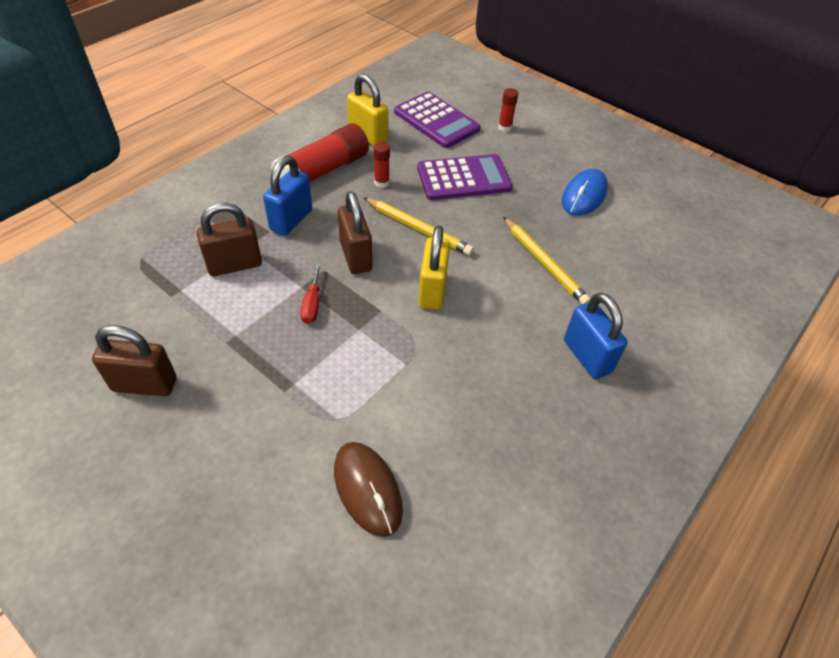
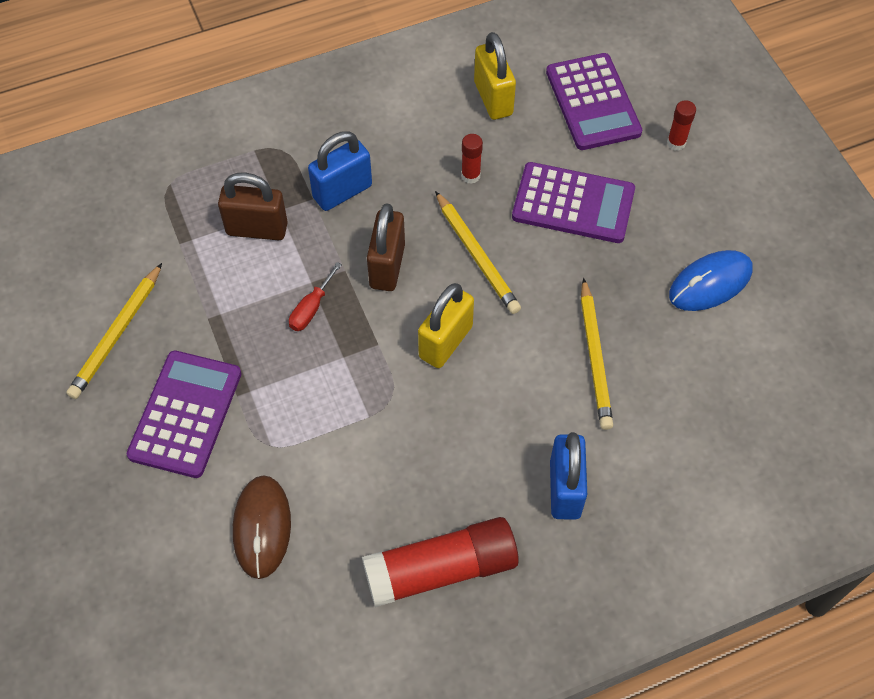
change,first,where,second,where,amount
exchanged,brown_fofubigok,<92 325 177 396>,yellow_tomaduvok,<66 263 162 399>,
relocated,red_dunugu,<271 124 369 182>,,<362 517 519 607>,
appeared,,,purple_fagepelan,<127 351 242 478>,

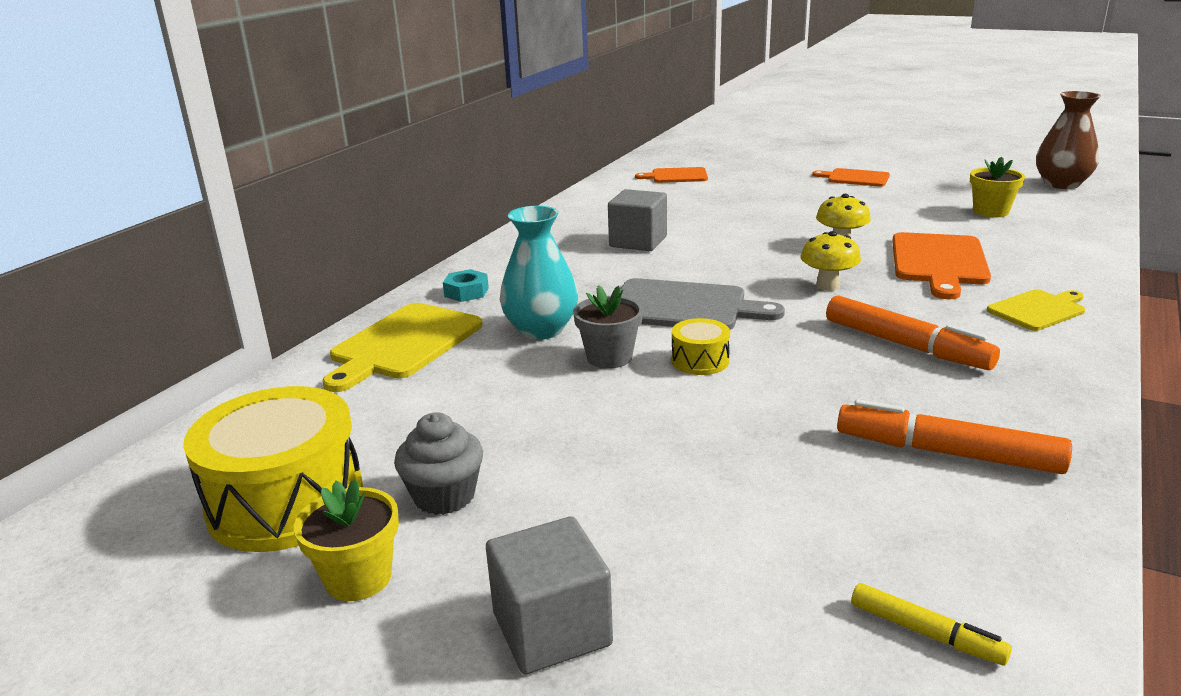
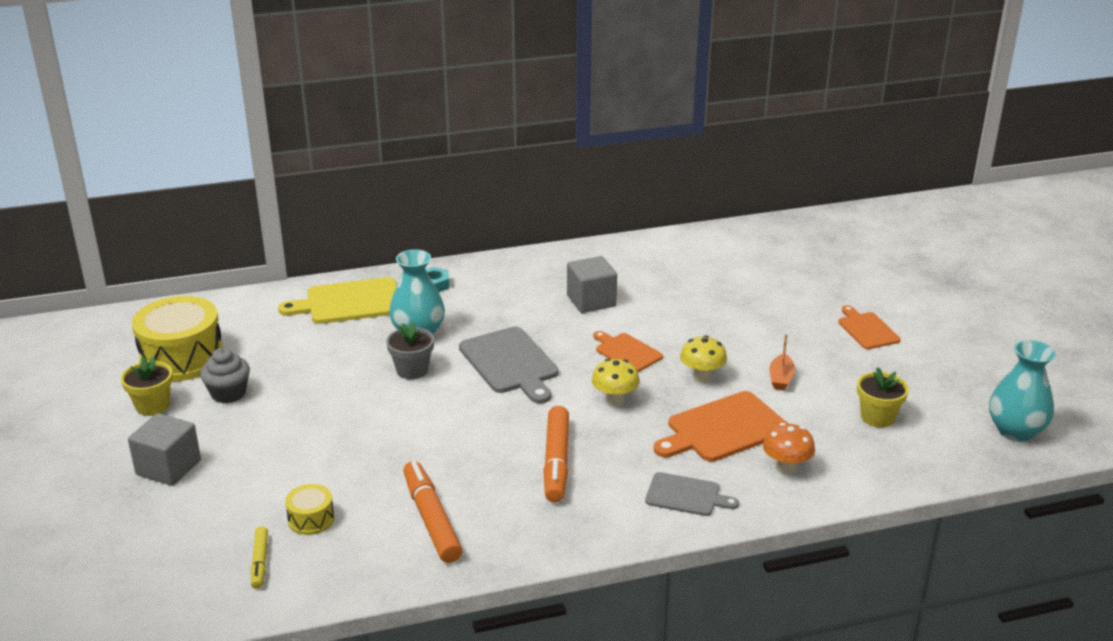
change,first,where,second,where,amount
relocated,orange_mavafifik,<635 167 708 183>,,<593 331 663 372>,
relocated,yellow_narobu,<672 318 730 375>,,<285 484 334 535>,
colour,yellow_mavafifik,<987 289 1085 331>,grey_mavafifik,<645 472 739 516>,
colour,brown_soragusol,<1036 91 1101 189>,turquoise_soragusol,<989 340 1056 441>,
appeared,,,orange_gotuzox,<763 423 815 475>,
appeared,,,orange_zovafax,<769 334 795 390>,

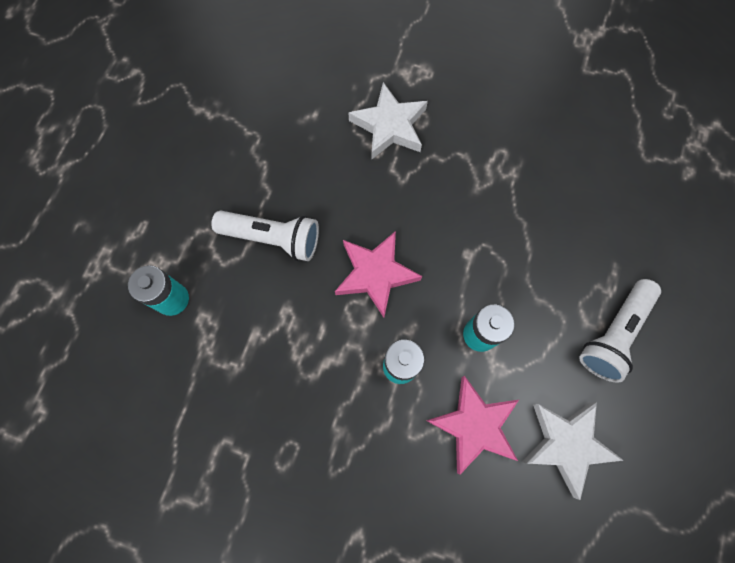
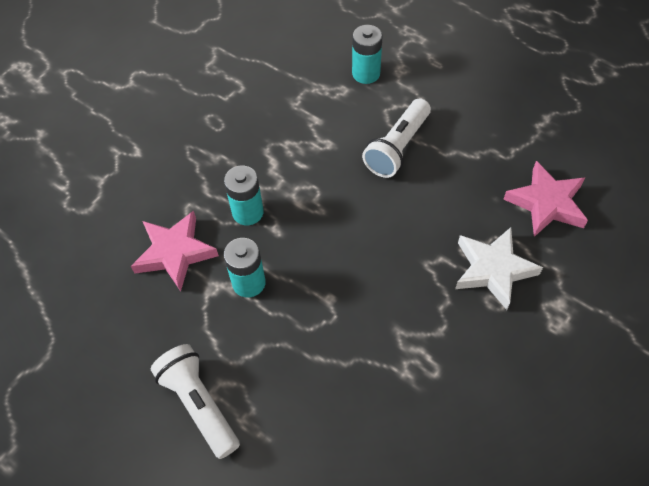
change,first,where,second,where,amount
relocated,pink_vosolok,<335 231 422 317>,,<503 161 588 237>,
missing,white_vosolok,<522 402 624 500>,,,

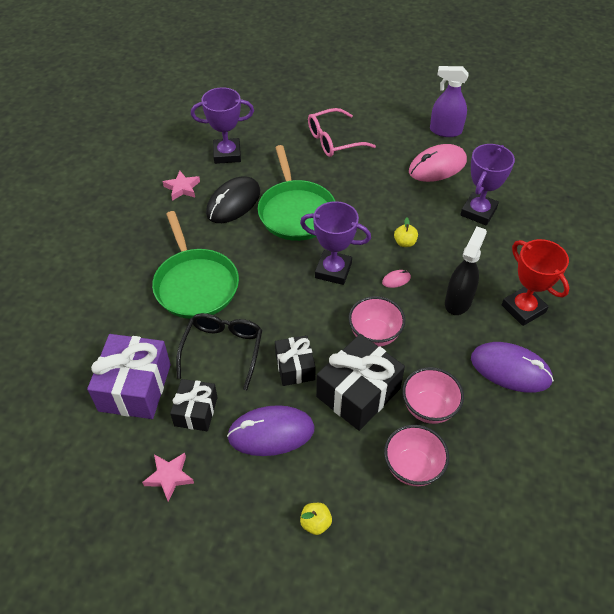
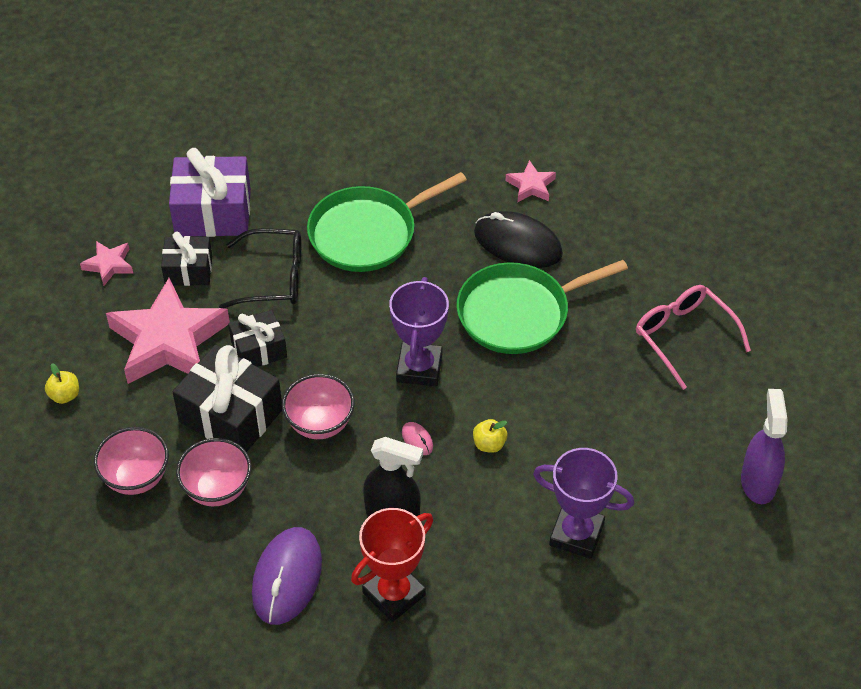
change,first,where,second,where,amount
missing,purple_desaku,<191 87 254 164>,,,
exchanged,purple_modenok,<227 405 314 456>,pink_vosolok,<106 278 230 384>,
missing,pink_modenok,<409 144 467 182>,,,

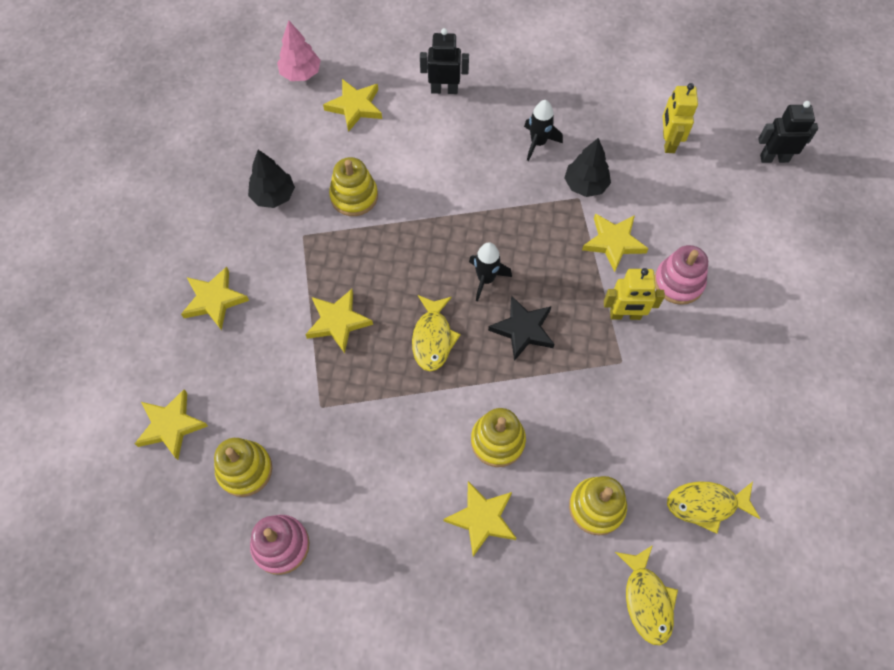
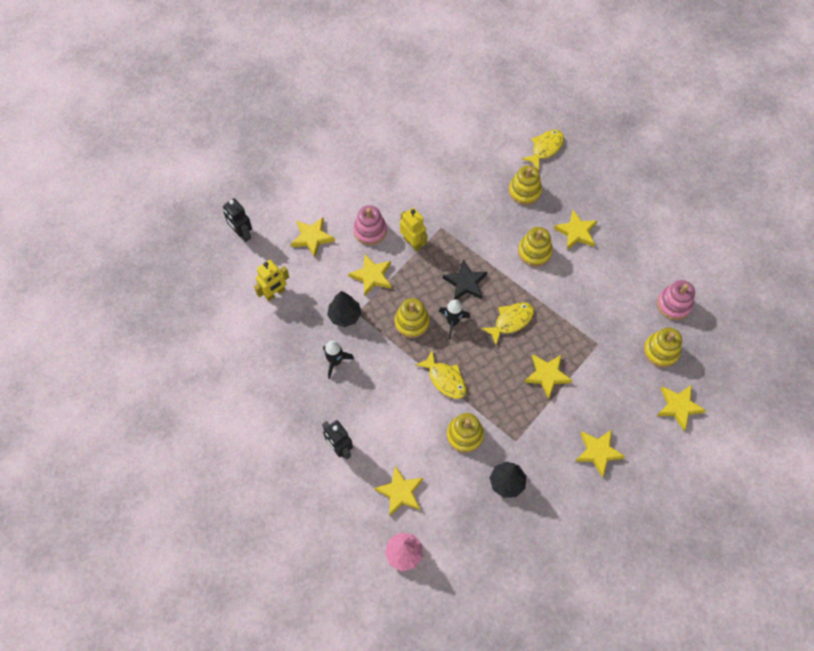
change,first,where,second,where,amount
relocated,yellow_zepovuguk,<667 481 760 534>,,<415 350 467 399>,
appeared,,,yellow_vosolok,<291 217 335 257>,
appeared,,,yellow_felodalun,<395 298 430 338>,

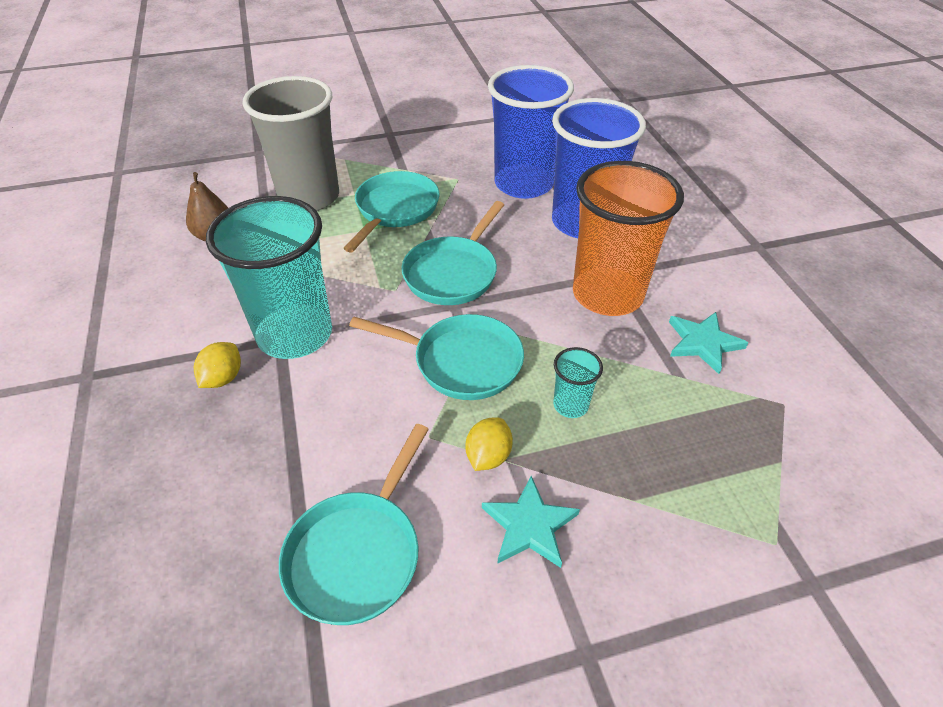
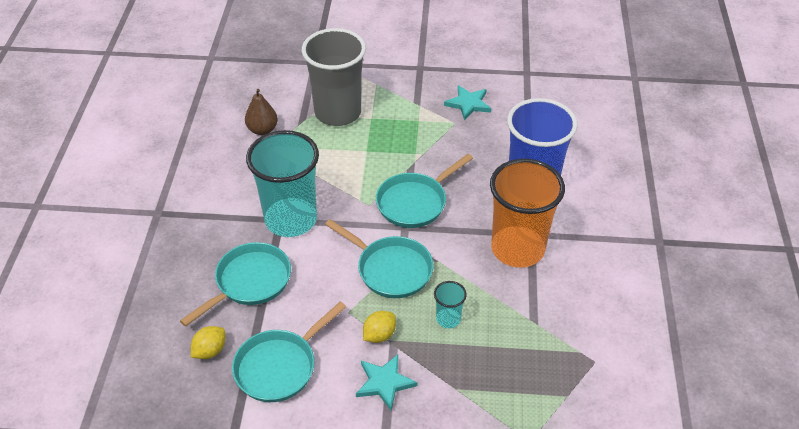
change,first,where,second,where,amount
relocated,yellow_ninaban,<194 342 241 388>,,<191 326 225 359>,
relocated,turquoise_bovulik,<343 171 440 253>,,<180 242 291 327>,
missing,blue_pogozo,<488 65 574 199>,,,
relocated,turquoise_vosolok,<669 312 748 374>,,<444 85 491 121>,

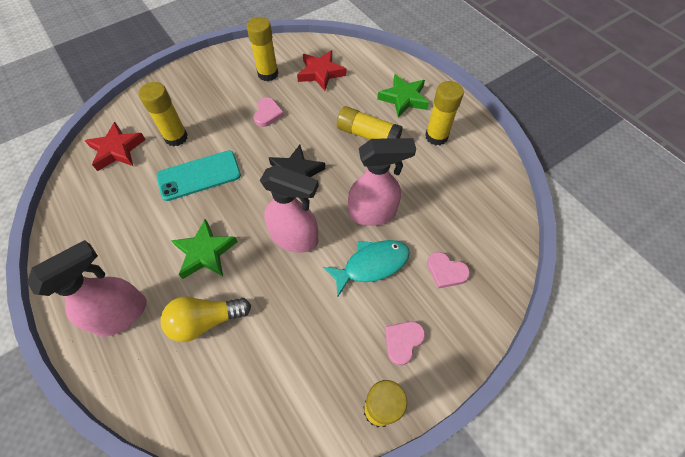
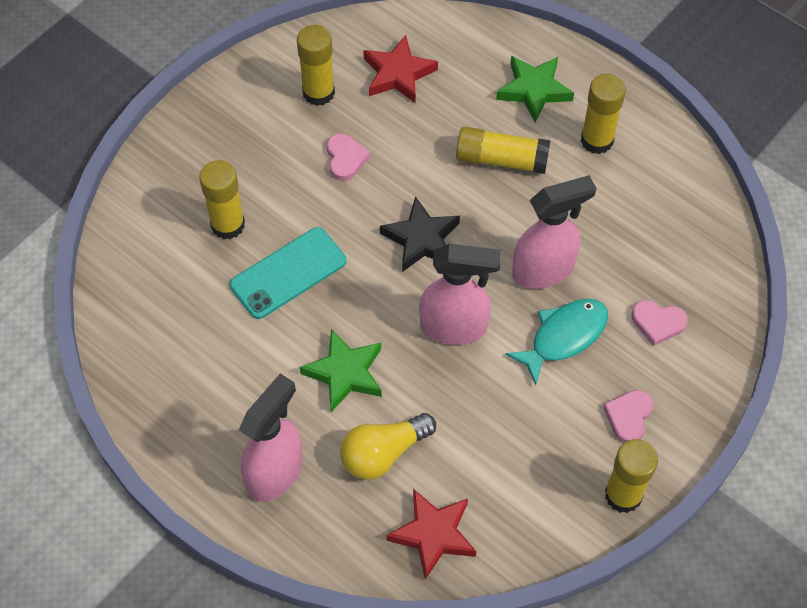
change,first,where,second,where,amount
relocated,red_vosolok,<85 122 146 171>,,<386 489 477 580>,

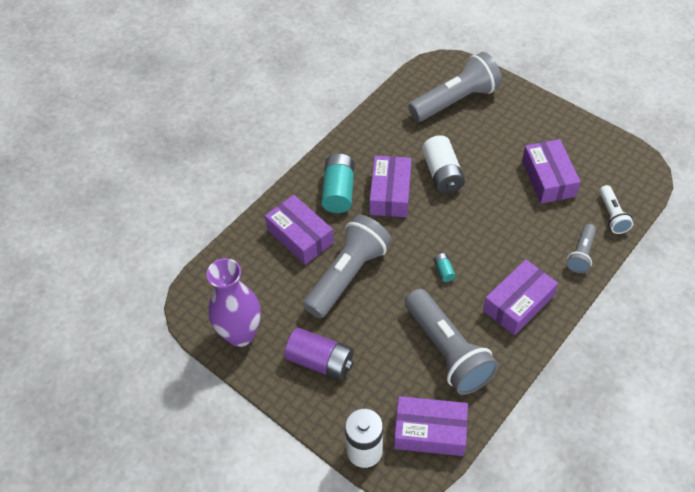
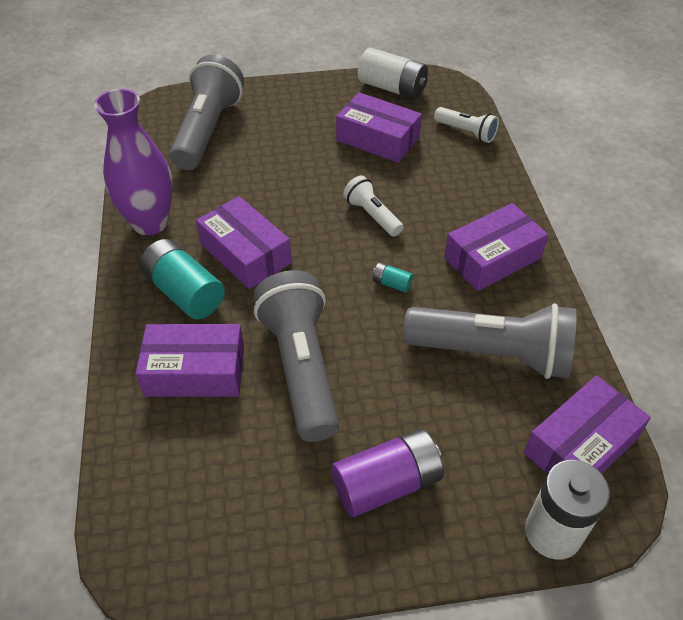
change,first,where,second,where,amount
relocated,purple_soragusol,<206 258 261 347>,,<94 89 173 235>,
relocated,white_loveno,<422 135 465 194>,,<358 48 428 99>,
spun,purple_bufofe,<483 259 558 335>,,<444 203 548 291>,60 degrees clockwise
missing,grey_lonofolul,<567 224 596 273>,,,
appeared,,,white_lonofolul,<343 176 403 237>,

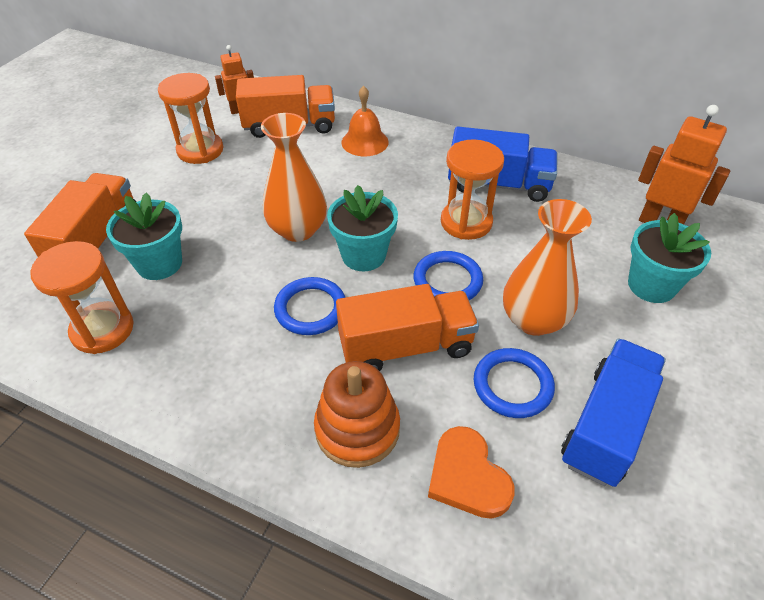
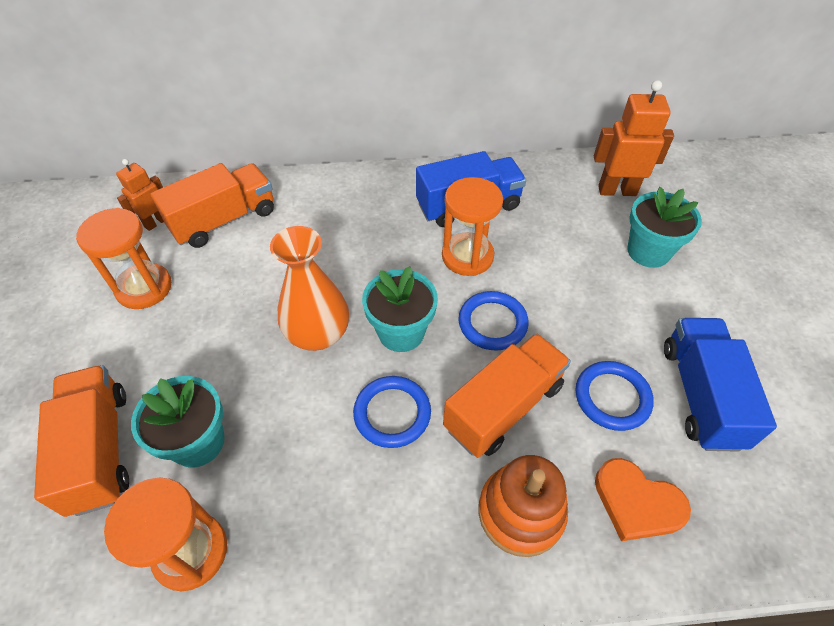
change,first,where,second,where,amount
missing,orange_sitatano,<341 86 389 156>,,,
missing,orange_soragusol,<503 199 592 336>,,,

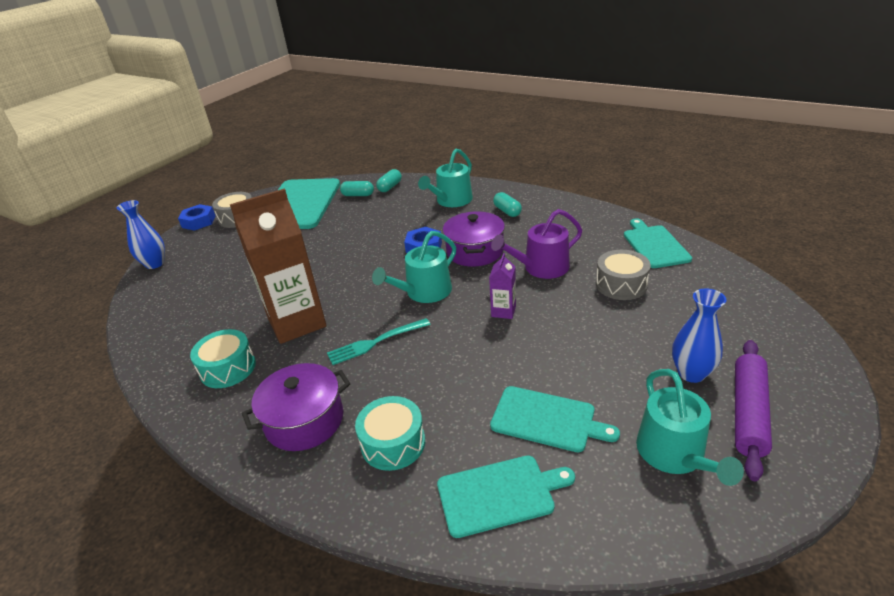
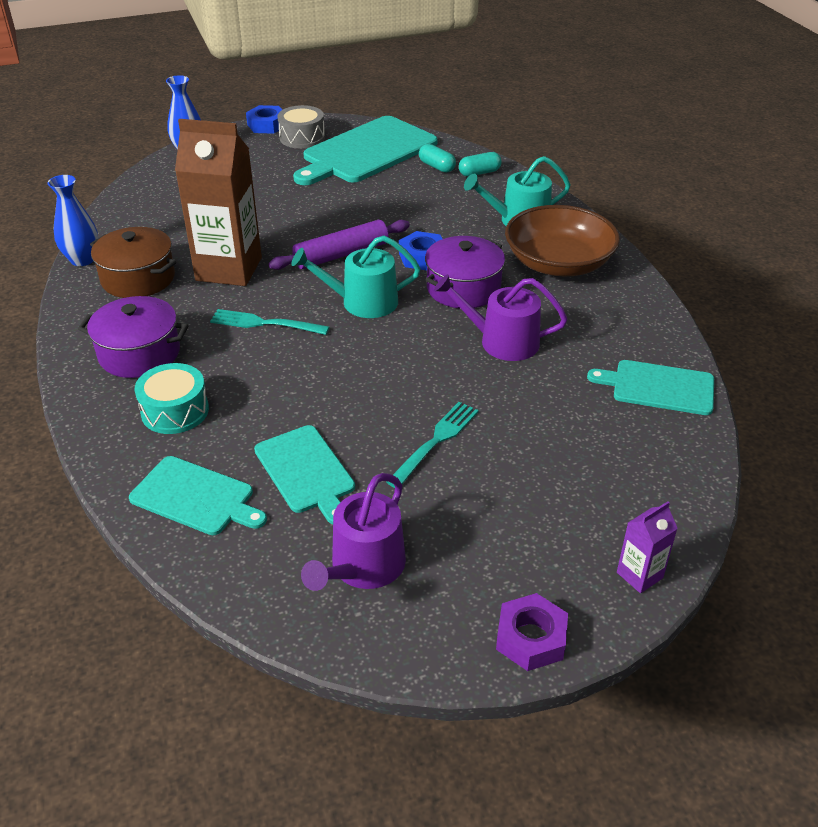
change,first,where,second,where,amount
exchanged,turquoise_narobu,<190 329 256 388>,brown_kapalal,<90 227 176 298>,
relocated,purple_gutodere,<489 253 516 319>,,<617 501 678 593>,
exchanged,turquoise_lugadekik,<493 192 522 217>,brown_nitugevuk,<505 205 620 276>,
missing,grey_narobu,<596 250 651 300>,,,
spun,turquoise_mavafifik,<624 218 692 268>,,<587 360 714 415>,105 degrees counterclockwise
colour,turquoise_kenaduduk,<636 369 744 486>,purple_kenaduduk,<301 473 406 591>,
relocated,blue_soragusol,<672 288 726 383>,,<48 175 98 266>,
relocated,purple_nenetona,<735 340 772 481>,,<269 220 410 270>,
appeared,,,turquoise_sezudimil,<386 402 479 488>,
appeared,,,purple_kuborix,<496 593 568 671>,

